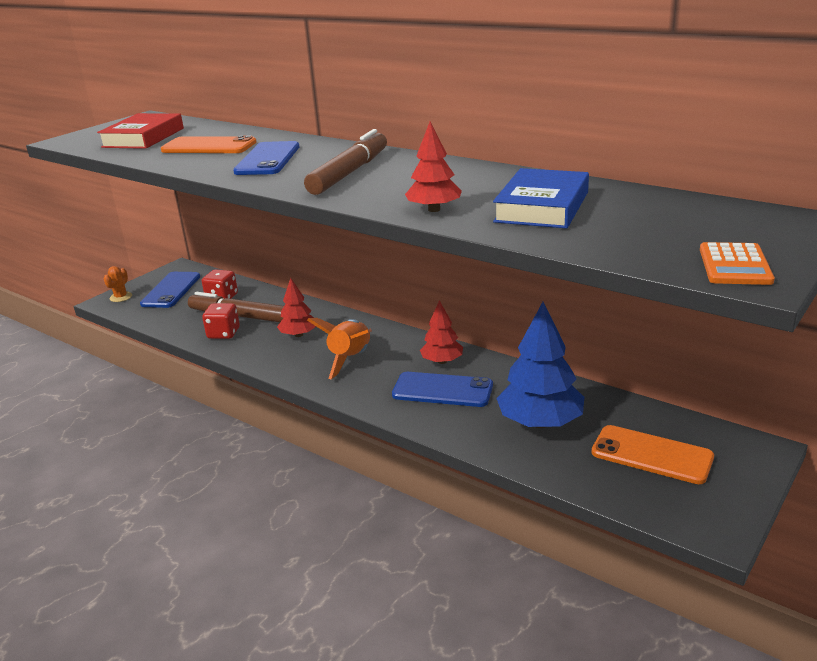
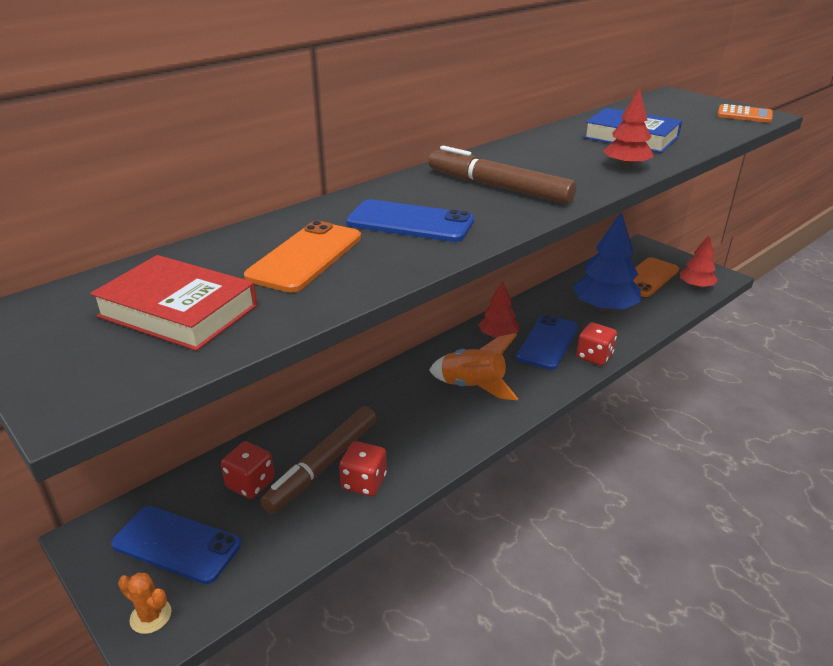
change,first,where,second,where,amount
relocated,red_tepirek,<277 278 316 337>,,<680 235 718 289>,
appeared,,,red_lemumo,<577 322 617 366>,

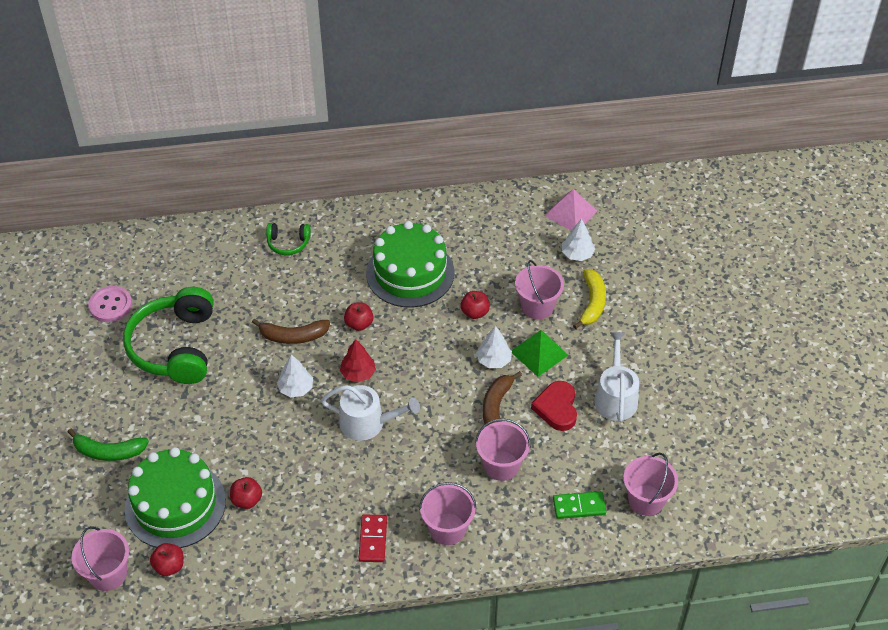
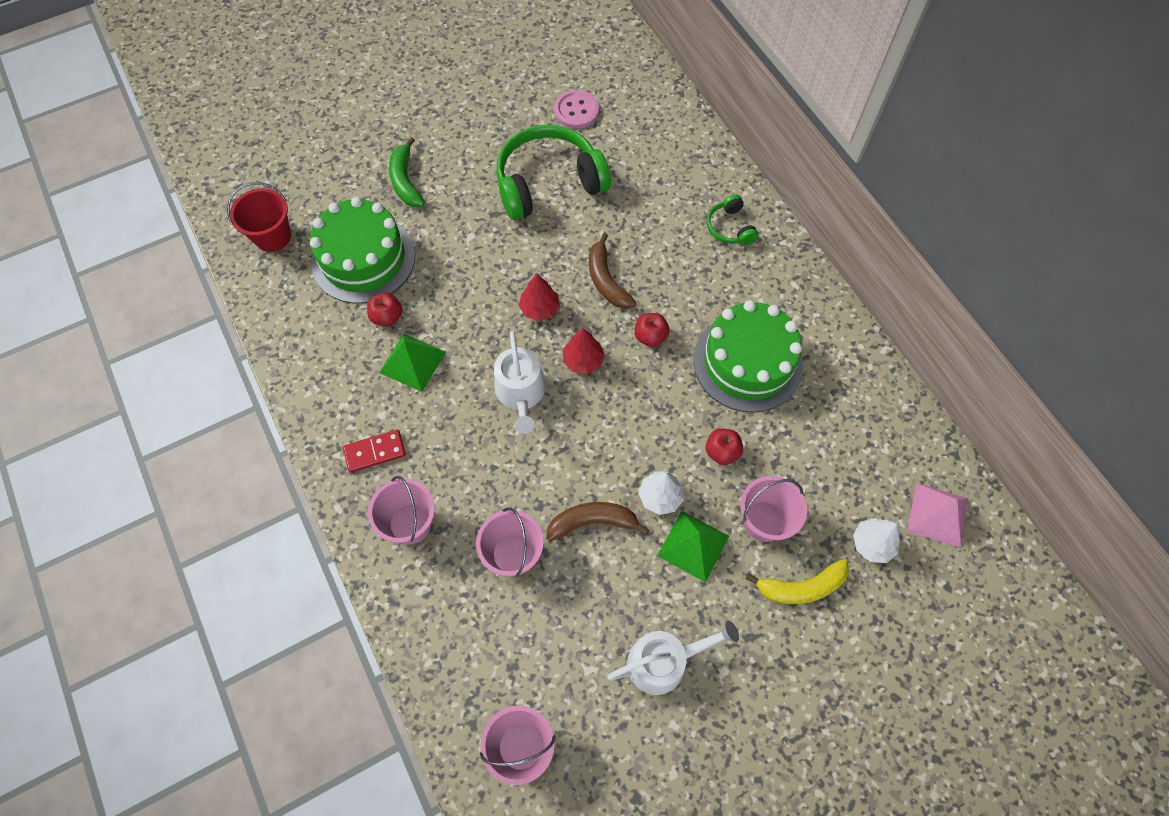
change,first,where,second,where,amount
colour,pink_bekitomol,<72 526 129 591>,red_bekitomol,<227 182 291 252>,
missing,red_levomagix,<150 543 184 576>,,,
colour,white_tepirek,<277 354 313 397>,red_tepirek,<519 274 560 321>,
missing,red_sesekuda,<531 381 577 431>,,,
missing,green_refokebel,<553 491 607 519>,,,
appeared,,,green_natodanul,<379 334 446 392>,

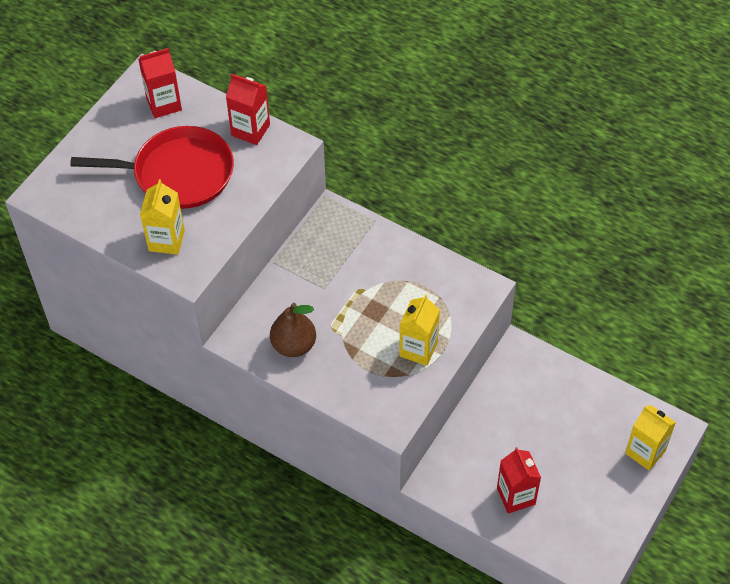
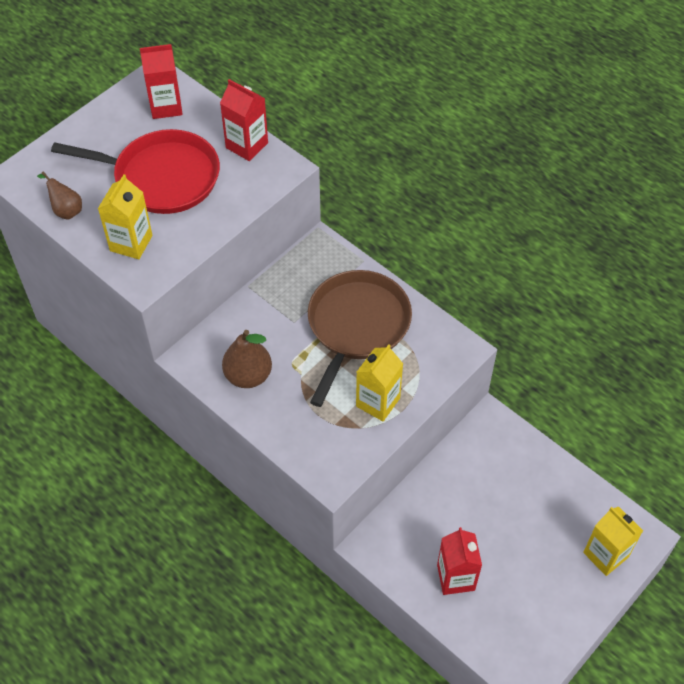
change,first,where,second,where,amount
appeared,,,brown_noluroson,<37 171 82 220>,
appeared,,,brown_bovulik,<308 270 412 407>,

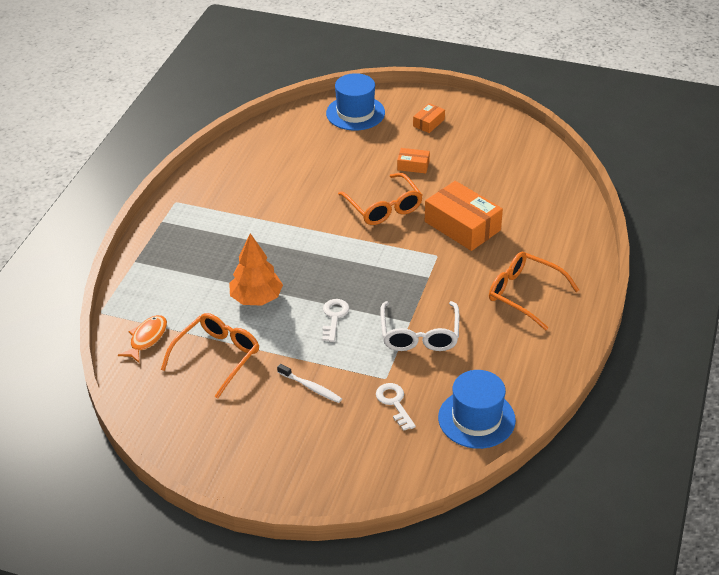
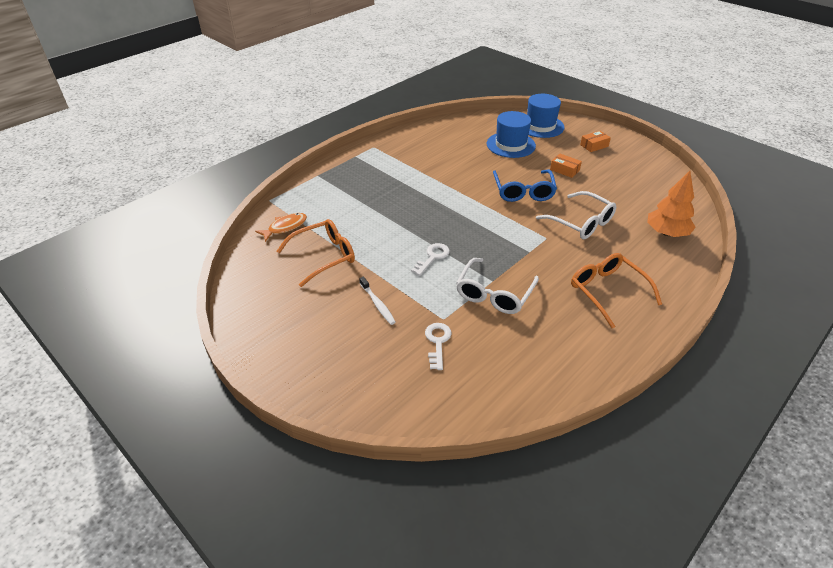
change,first,where,second,where,amount
relocated,orange_tepirek,<229 233 283 306>,,<647 171 696 237>,
colour,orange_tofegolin,<338 173 423 225>,blue_tofegolin,<493 170 557 202>,
exchanged,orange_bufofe,<425 181 503 251>,white_tofegolin,<536 191 616 239>,
relocated,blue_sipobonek,<438 370 516 449>,,<487 111 536 158>,

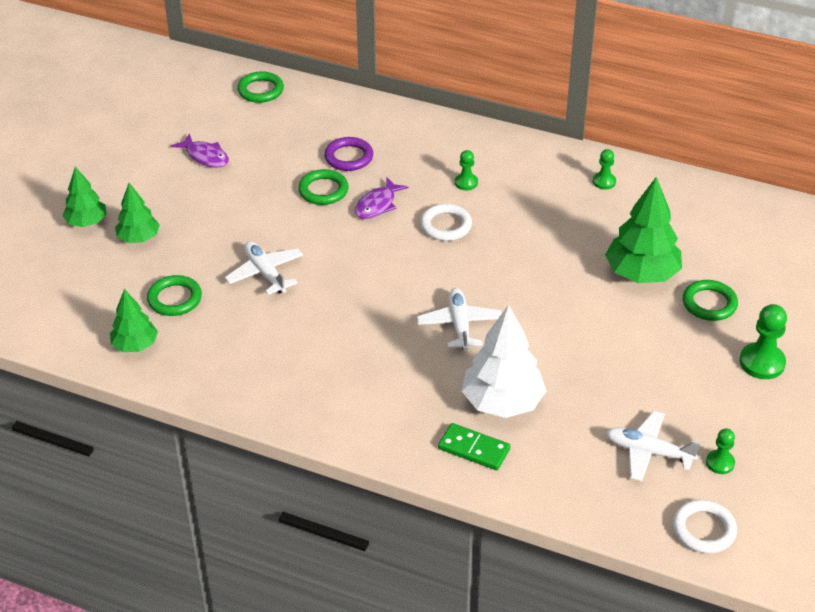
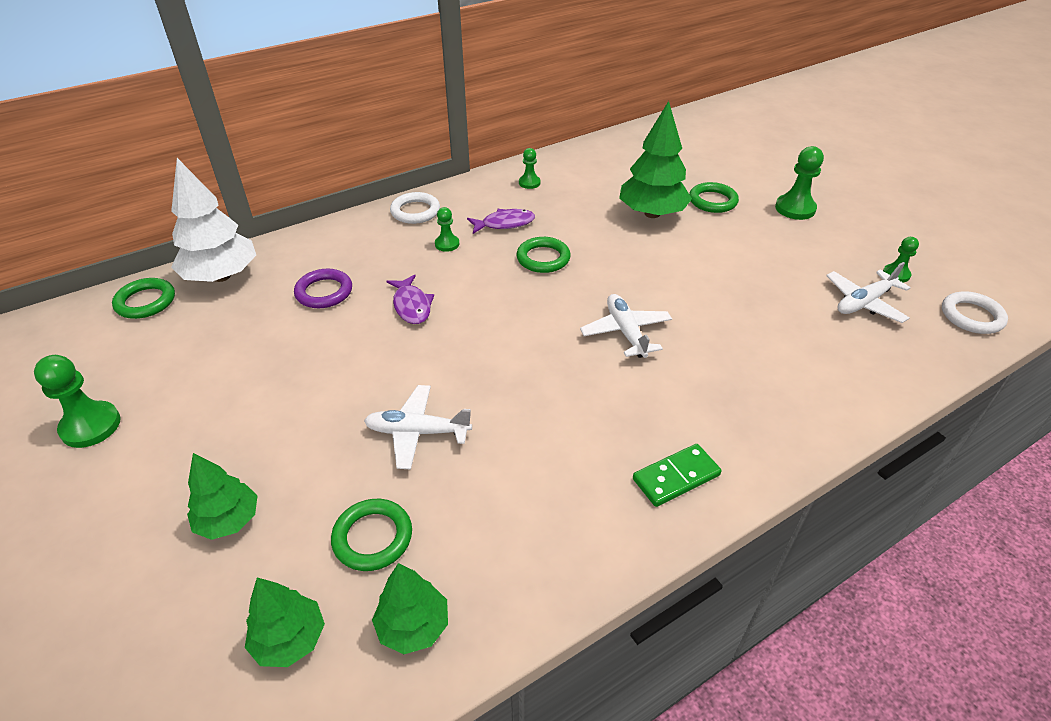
change,first,where,second,where,amount
relocated,green_tepirek,<62 167 107 227>,,<245 577 325 667>,
relocated,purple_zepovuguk,<171 133 229 168>,,<467 209 535 234>,
relocated,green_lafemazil,<298 169 349 205>,,<517 237 571 273>,
spun,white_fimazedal,<417 288 502 351>,,<580 294 672 358>,45 degrees clockwise
relocated,white_lafemazil,<420 204 472 241>,,<390 192 440 224>,
relocated,green_refokebel,<438 423 510 470>,,<633 444 721 507>,
relocated,white_tepirek,<462 305 546 418>,,<171 158 256 282>,
appeared,,,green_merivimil,<34 355 121 448>,

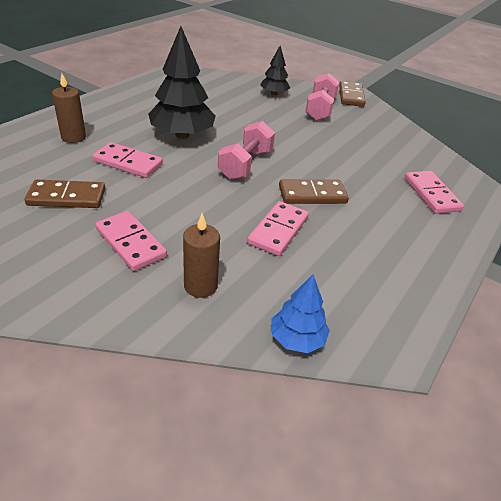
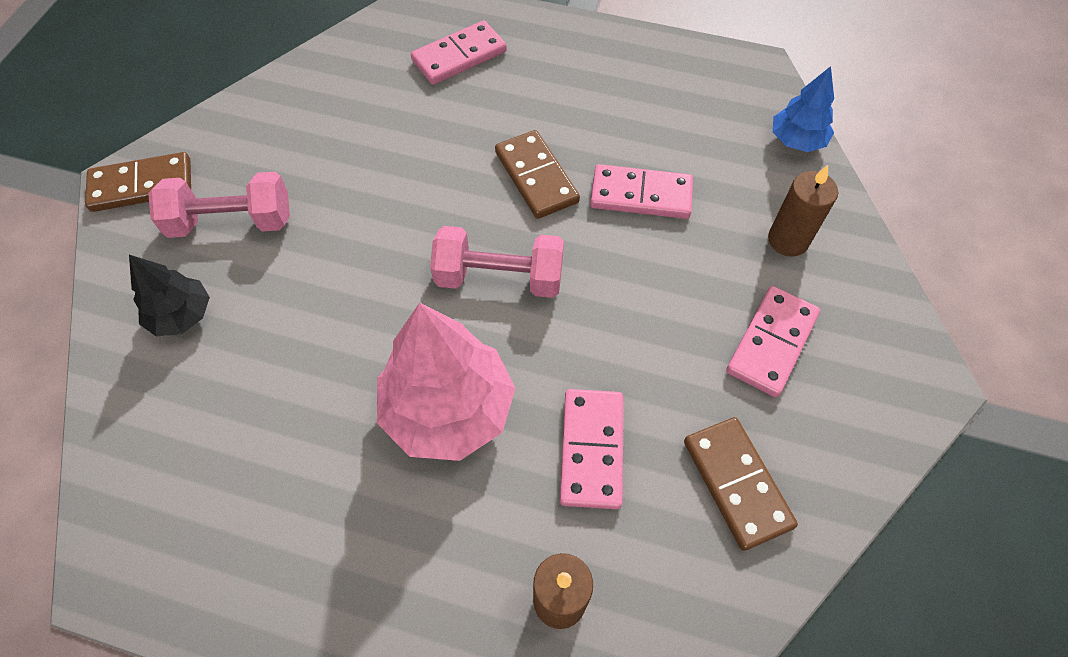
change,first,where,second,where,amount
colour,black_tepirek,<148 26 215 139>,pink_tepirek,<377 303 516 461>,

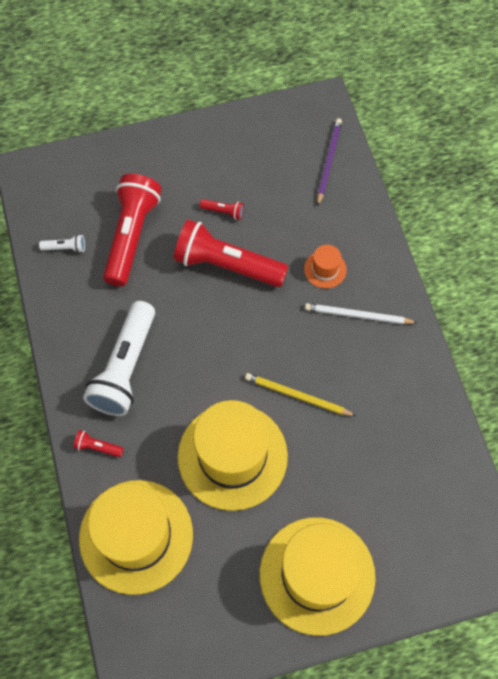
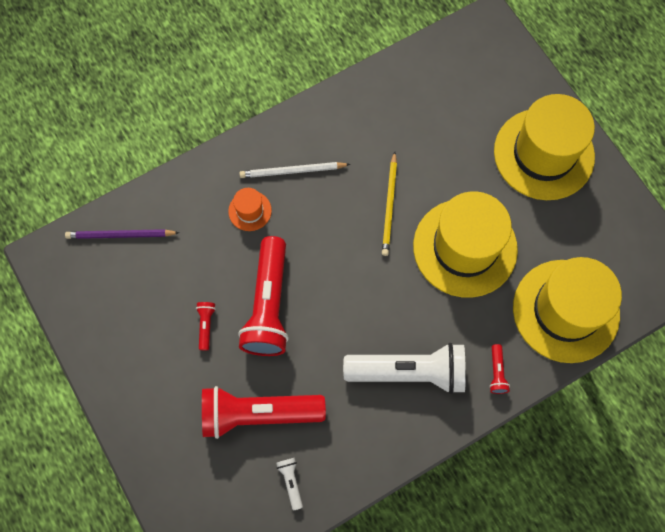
change,first,where,second,where,amount
spun,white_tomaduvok,<305 303 418 324>,,<240 162 351 178>,90 degrees clockwise

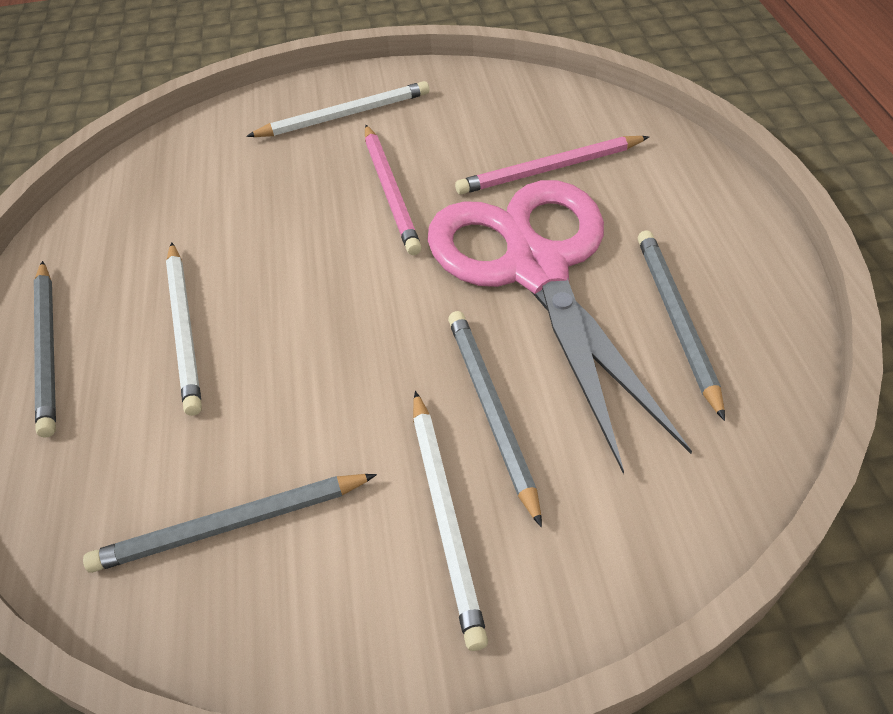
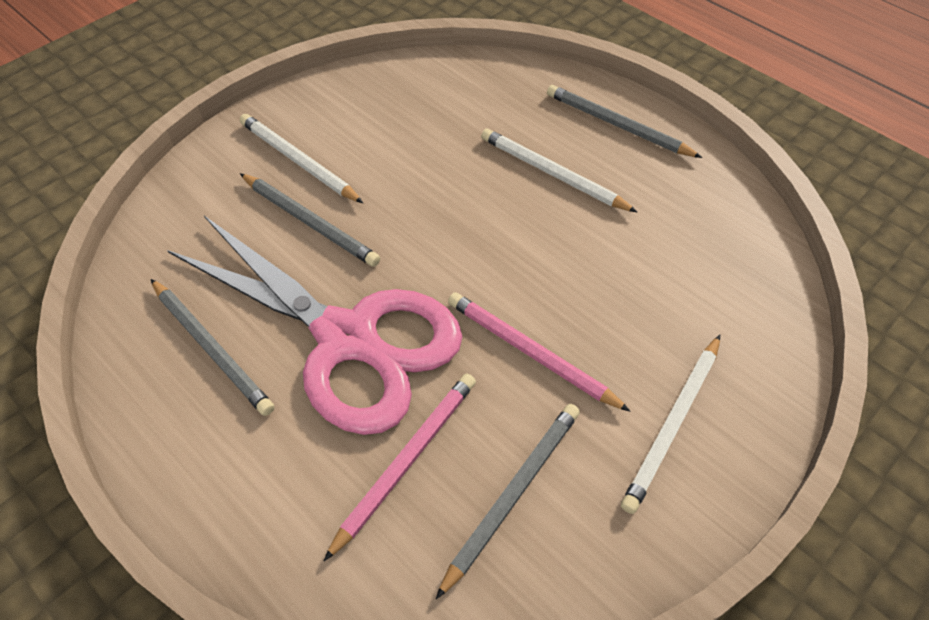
change,first,where,second,where,amount
relocated,grey_tomaduvok,<83 474 377 573>,,<436 404 580 599>,

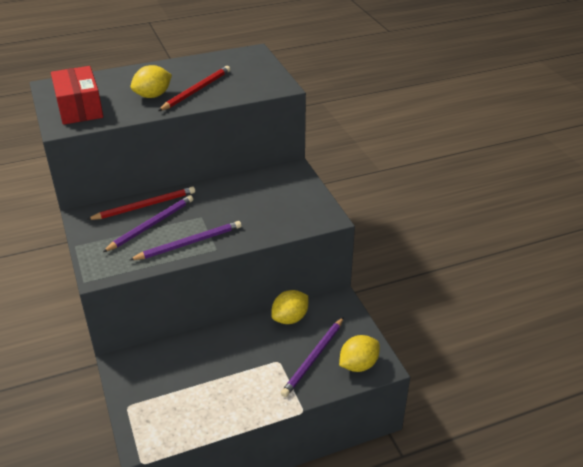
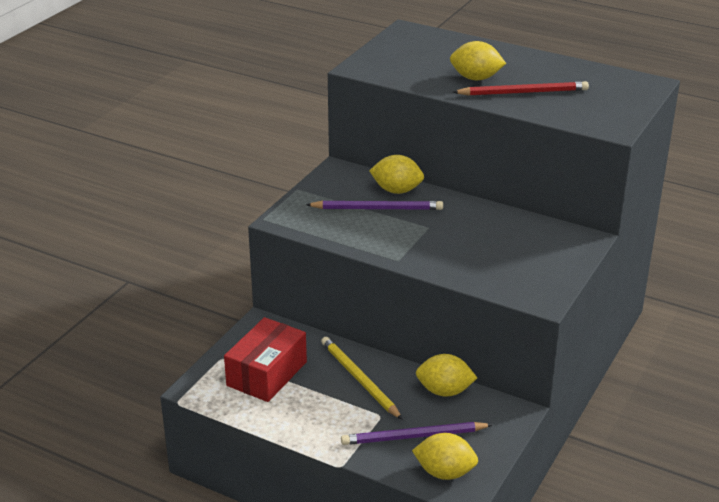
change,first,where,second,where,amount
relocated,red_bufofe,<51 66 103 125>,,<224 317 307 402>,
exchanged,red_tomaduvok,<86 187 195 220>,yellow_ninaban,<369 155 424 194>,
missing,purple_tomaduvok,<129 221 241 260>,,,
appeared,,,yellow_tomaduvok,<321 337 403 420>,

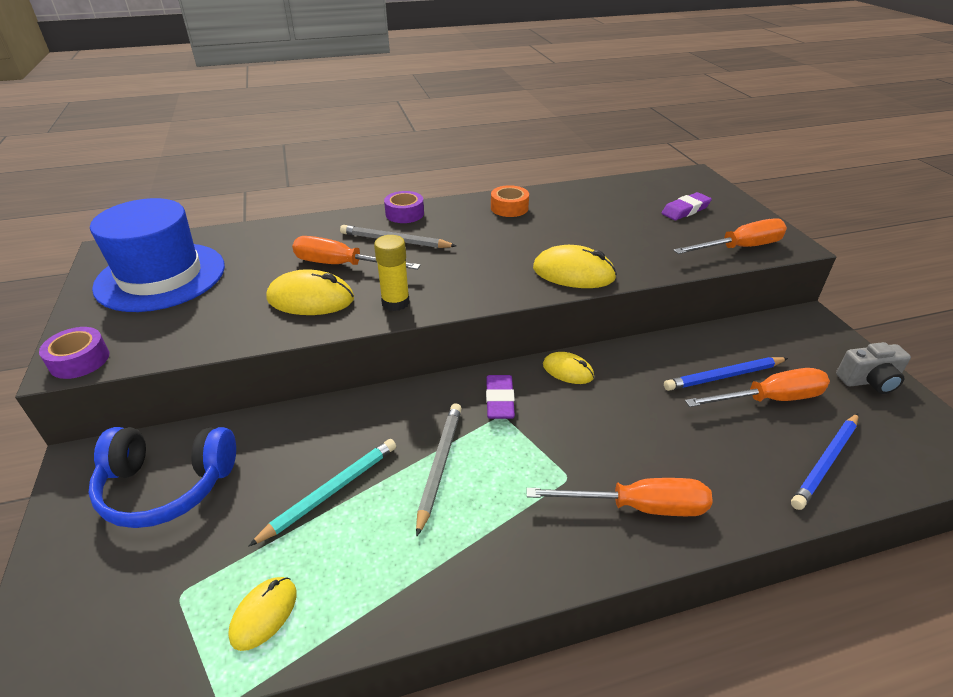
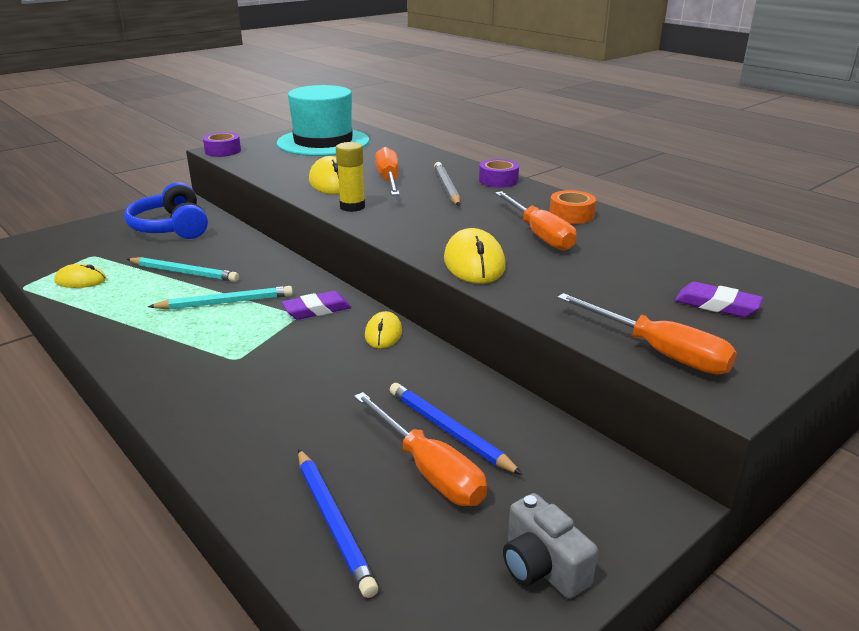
change,first,where,second,where,amount
colour,blue_sipobonek,<90 198 225 312>,turquoise_sipobonek,<277 85 369 156>,
colour,grey_tomaduvok,<416 403 462 537>,turquoise_tomaduvok,<148 286 293 310>,
relocated,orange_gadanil,<526 478 713 516>,,<495 191 576 251>,
spun,blue_tomaduvok,<791 413 858 510>,,<298 449 378 598>,135 degrees counterclockwise

